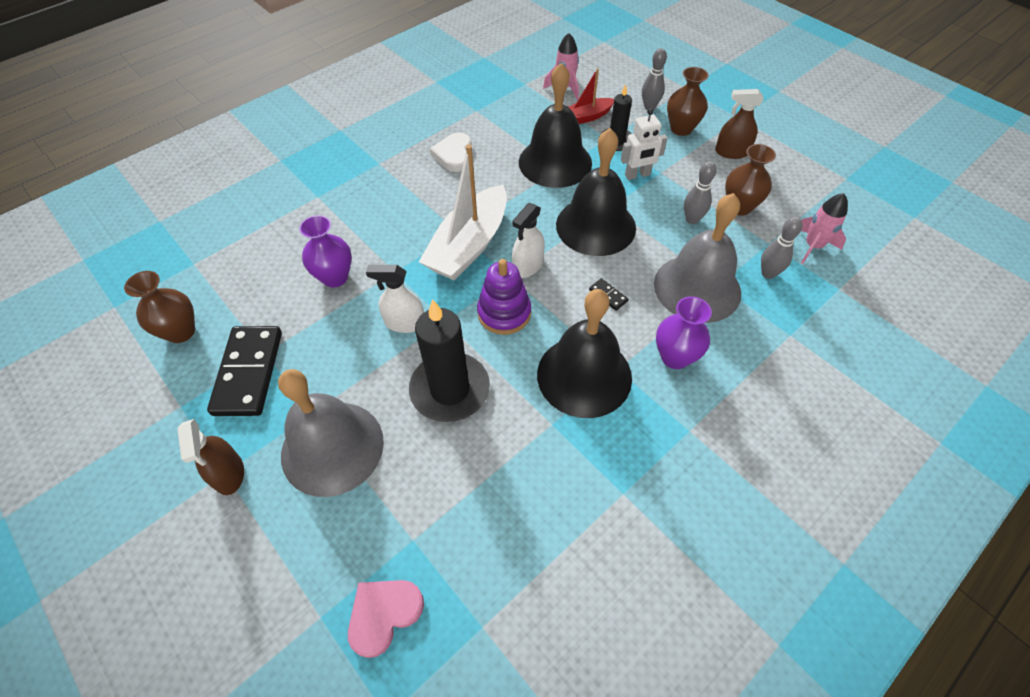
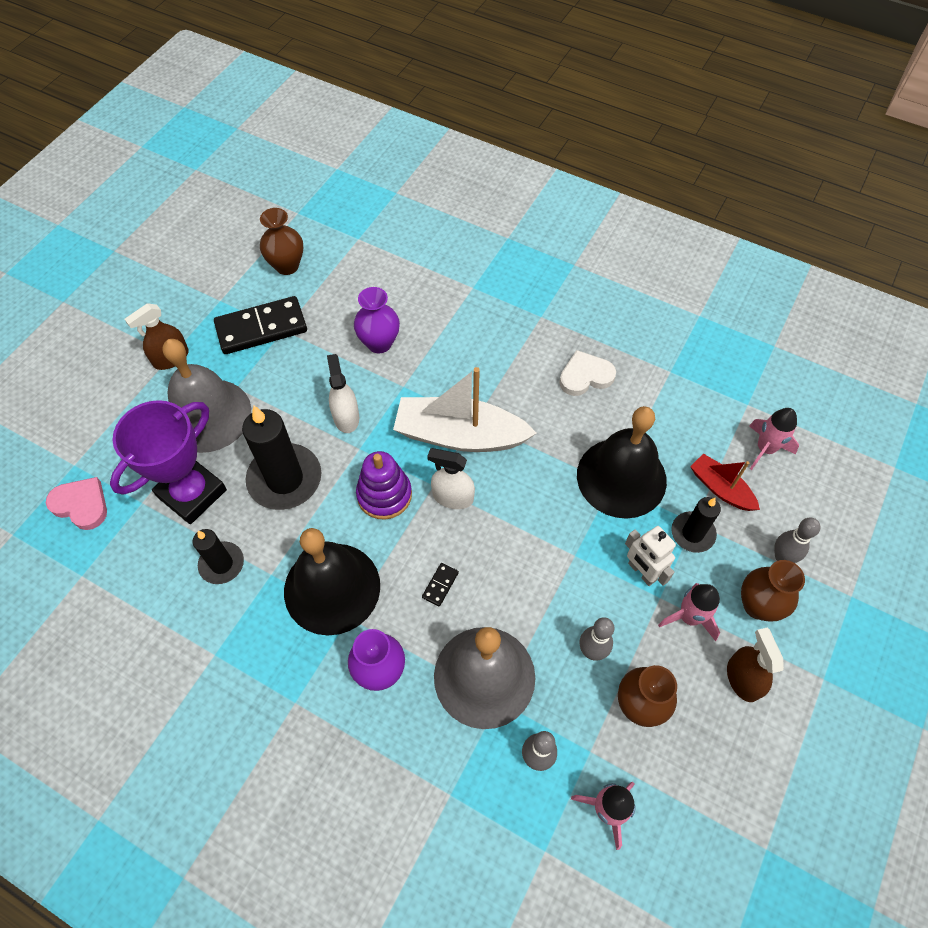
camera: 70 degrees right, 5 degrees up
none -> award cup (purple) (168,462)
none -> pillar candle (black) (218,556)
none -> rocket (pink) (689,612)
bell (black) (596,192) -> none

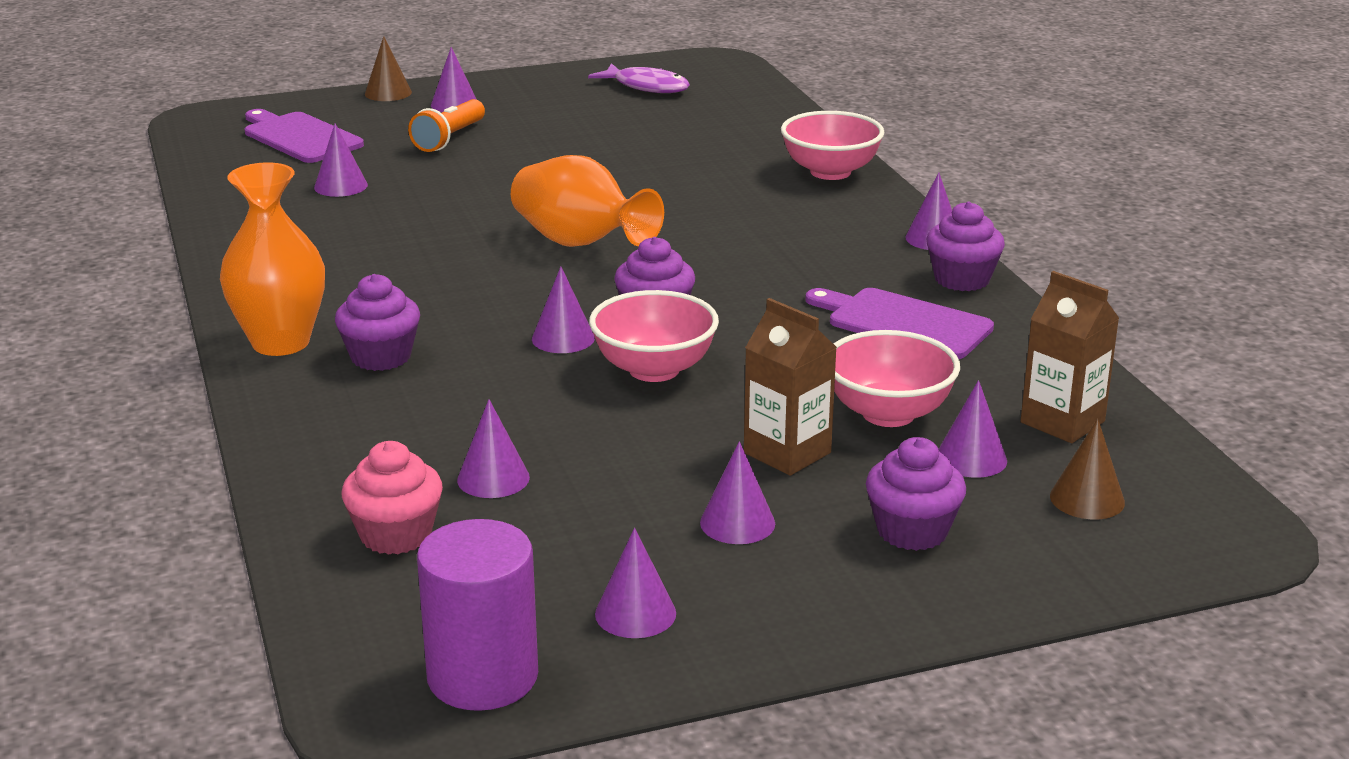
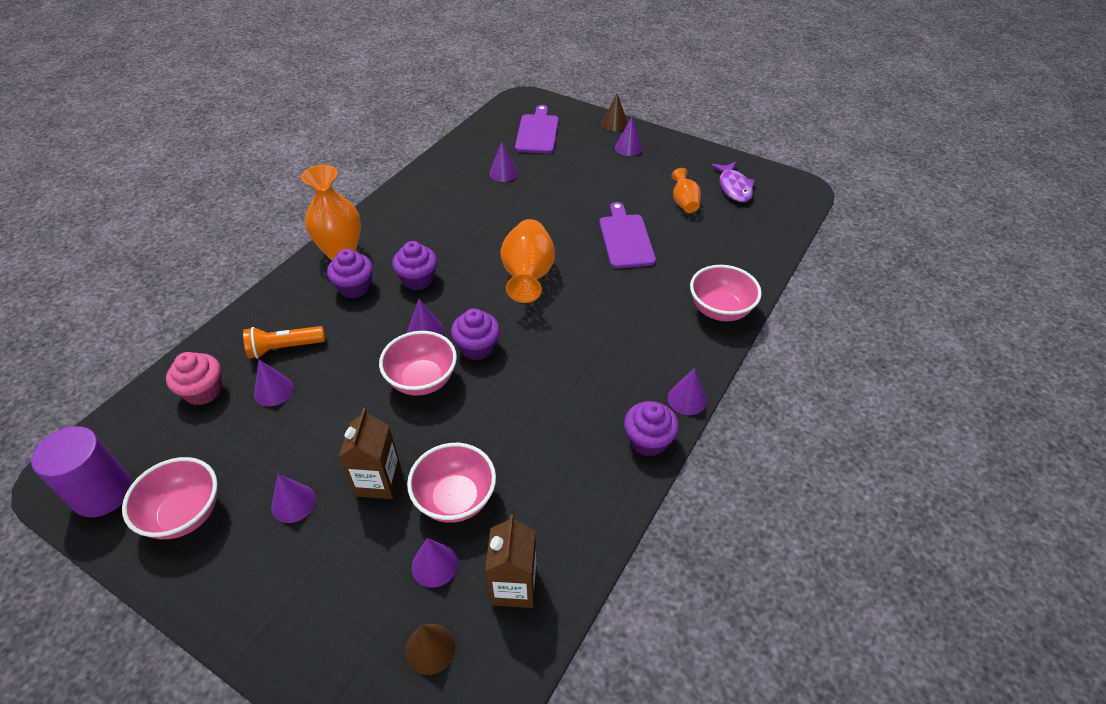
camera: 50 degrees right, 20 degrees up
solid cone (purple) (635,583) -> deep dish (pink) (169,498)
torch (orange-coloured) (446,125) -> torch (orange-coloured) (284,342), relocated
cupcake (purple) (916,494) -> cupcake (purple) (414,265), relocated
bread board (purple) (899,323) -> bread board (purple) (627,235), relocated
none -> tall vase (orange-coloured) (686,190)

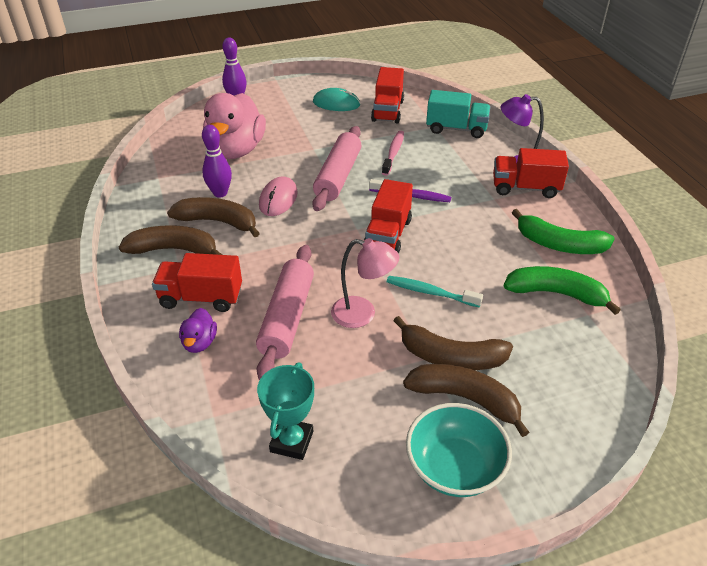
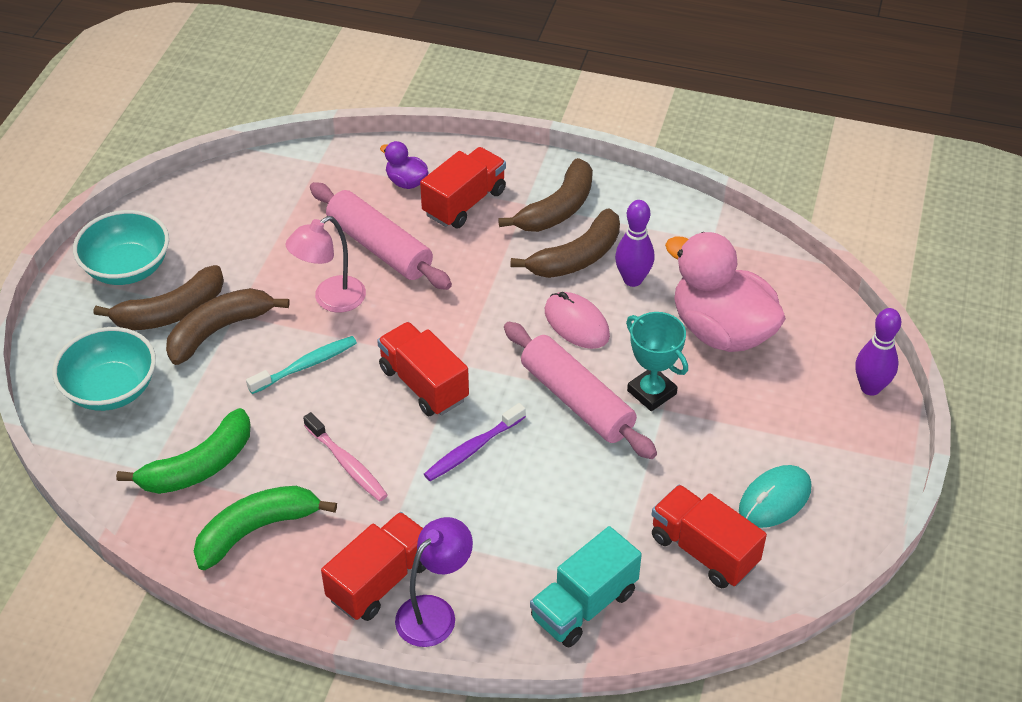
camera: 125 degrees right, 5 degrees up
none -> deep dish (teal) (104,369)
dental brush (pink) (393,153) -> dental brush (pink) (345,457), relocated
award cup (teal) (285,411) -> award cup (teal) (657,361), relocated

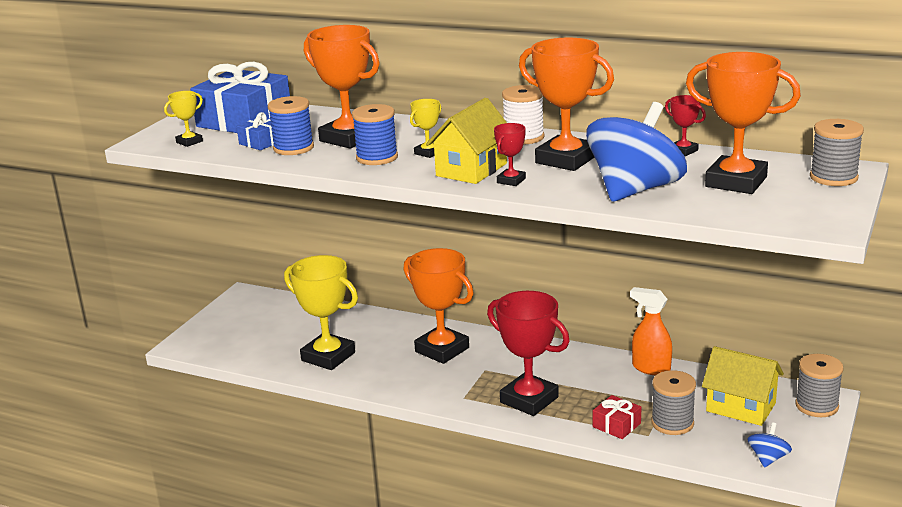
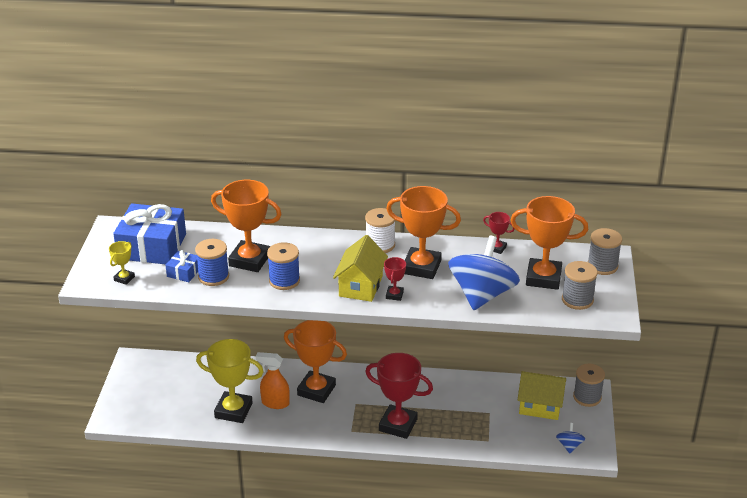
camera: 20 degrees left, 10 degrees up
sprayer (orange-coloured) (651,331) -> sprayer (orange-coloured) (273,380), relocated
spool (grey) (673,402) -> spool (grey) (580,285), relocated
award cup (yellow) (425,128) -> none
gift (red) (617,417) -> none

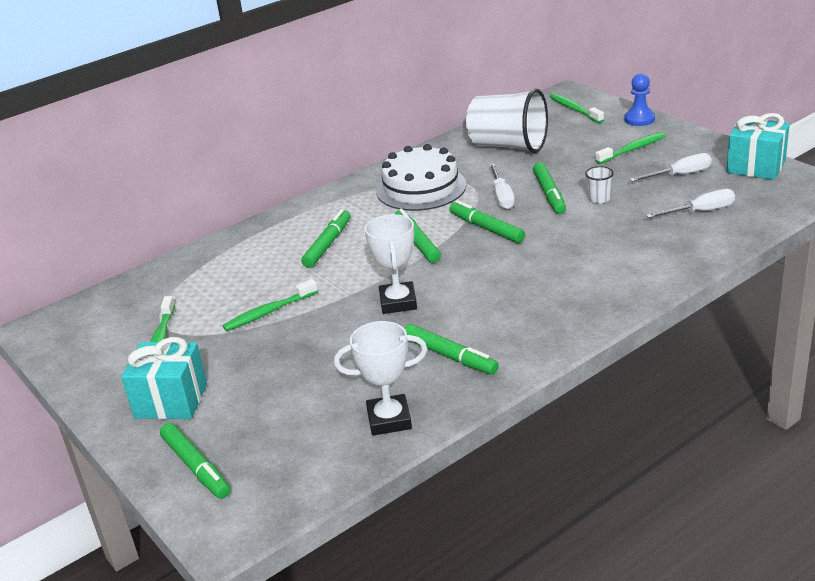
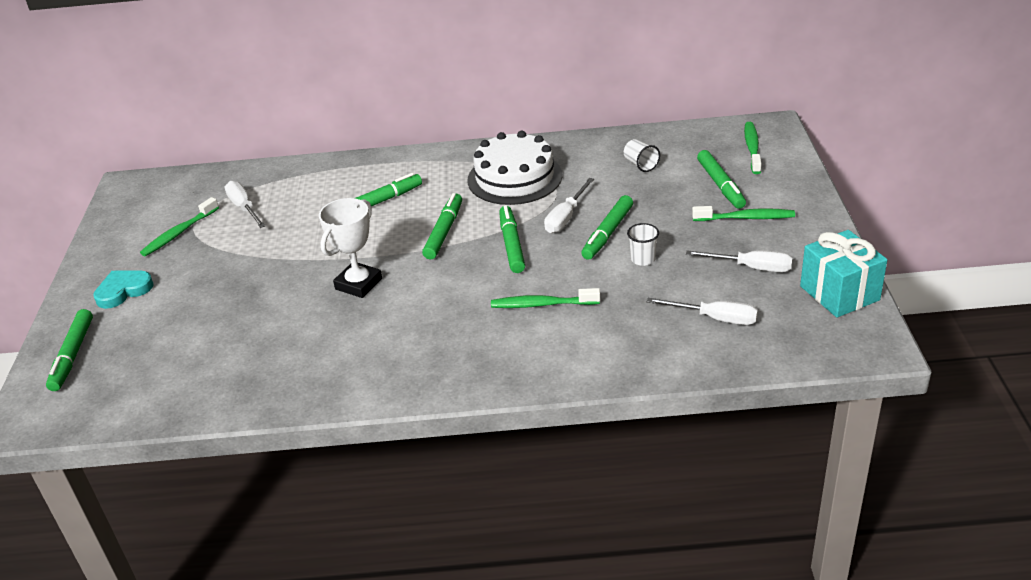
camera: 35 degrees right, 5 degrees up
gift (teal) (164,378) -> love heart (teal) (123,289)
none -> flat screwdriver (snow-white) (245,204)
dental brush (leaf-green) (270,305) -> dental brush (leaf-green) (545,298), relocated
cup (snow-white) (507,121) -> cup (snow-white) (642,155), x0.40
felt pen (leaf-green) (451,349) -> felt pen (leaf-green) (721,179), relocated
award cup (snow-white) (381,378) -> none
game pawn (blue) (639,99) -> none

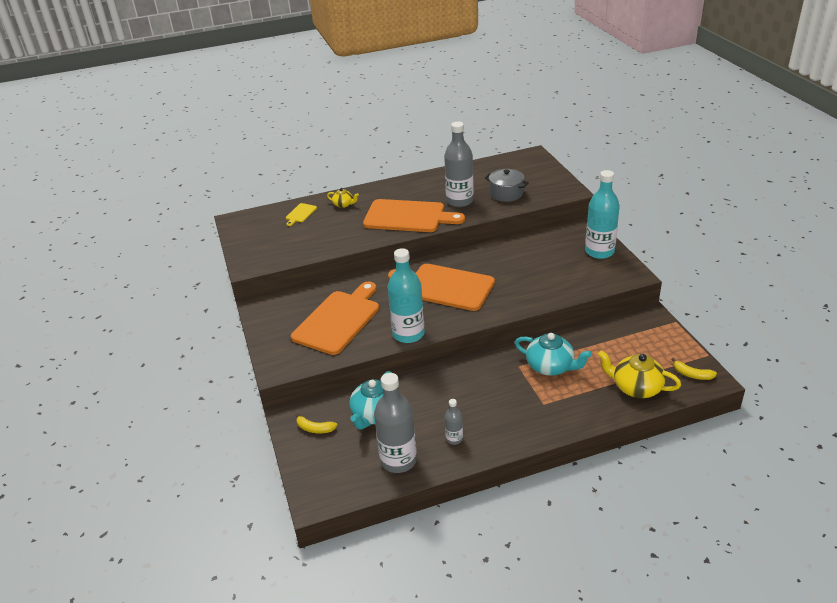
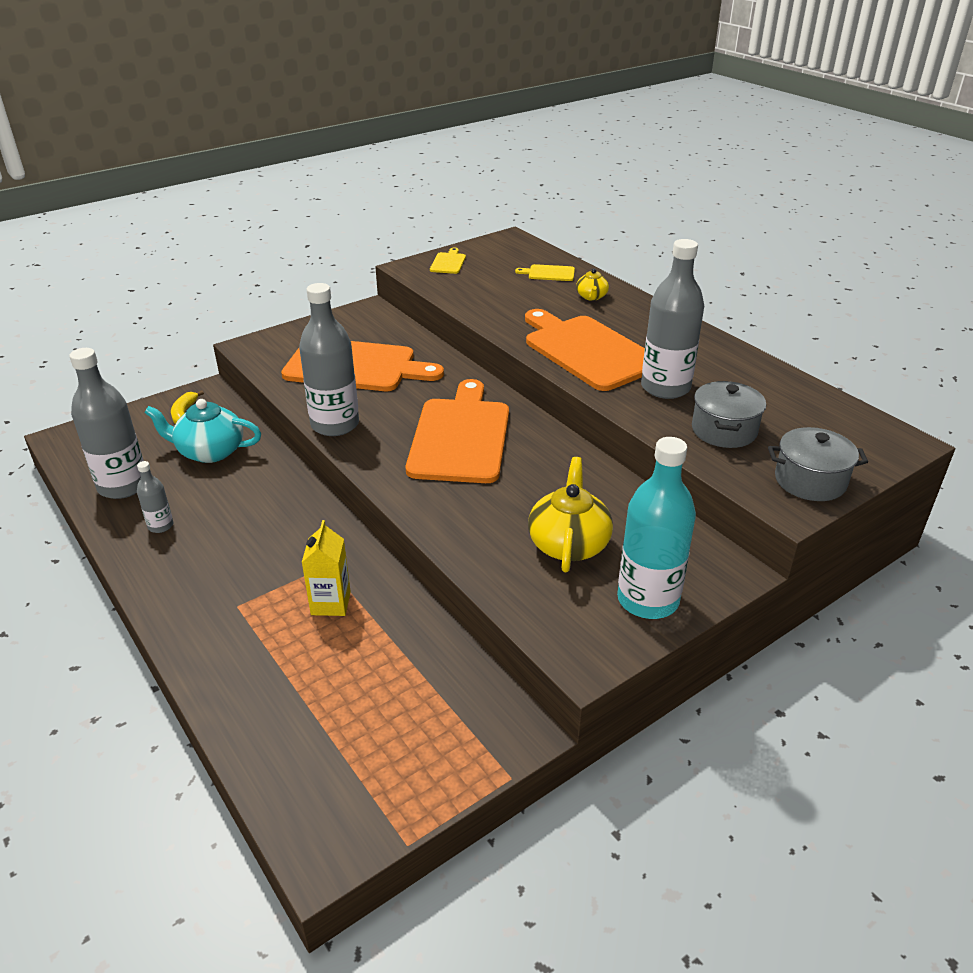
camera: 70 degrees right, 0 degrees up
bottle (teal) (406,295) -> bottle (grey) (329,359)
teapot (teal) (553,354) -> juice carton (yellow) (326,568)
none -> bread board (yellow) (448,260)
bread board (orange-coloured) (414,215) -> bread board (orange-coloured) (585,350), 150 degrees clockwise
teapot (yellow) (639,374) -> teapot (yellow) (570,514), relocated
none -> stockpot (grey) (818,464)
banana fruit (yellow) (694,369) -> none

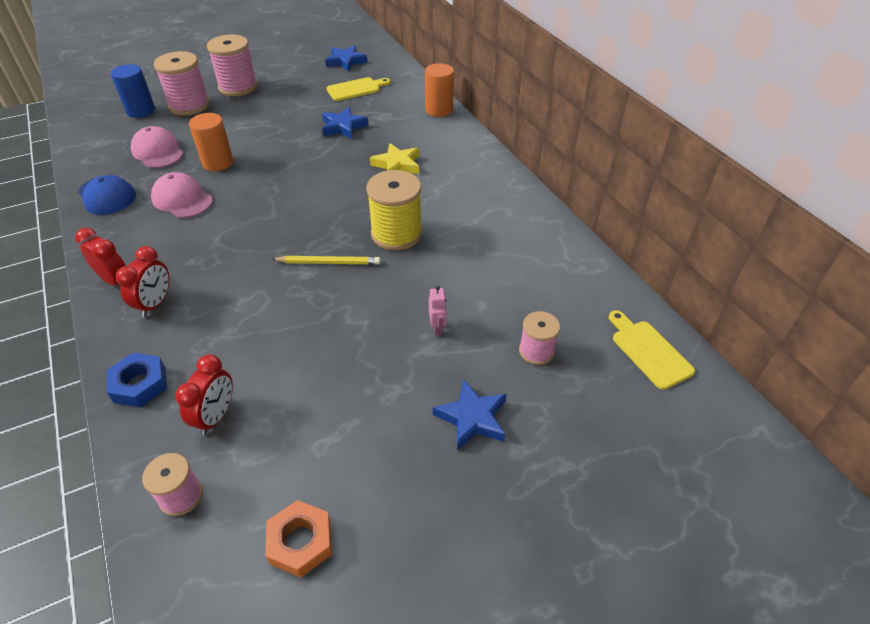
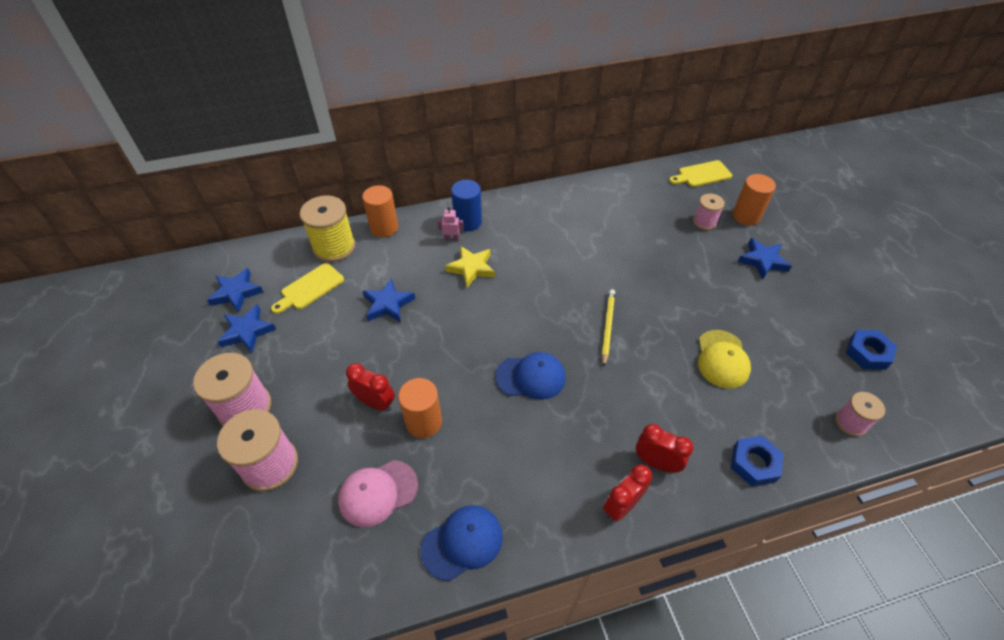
camera: 80 degrees left, 5 degrees up
none -> star (blue) (246,328)
bread board (yellow) (358,89) -> bread board (yellow) (307,288), 120 degrees counterclockwise
spool (yellow) (394,210) -> spool (yellow) (328,228), relocated
clock (red) (204,394) -> clock (red) (370,387), relocated
robot (pink) (438,310) -> robot (pink) (451,224), relocated
solid cylinder (blue) (133,91) -> solid cylinder (blue) (466,205), relocated
none -> baseball cap (blue) (530,376)
none -> baseball cap (yellow) (724,359)
none -> solid cylinder (orange-coloured) (754,199)
hex nut (orange-coloured) (298,538) -> hex nut (blue) (871,350)
baseball cap (pink) (182,195) -> none

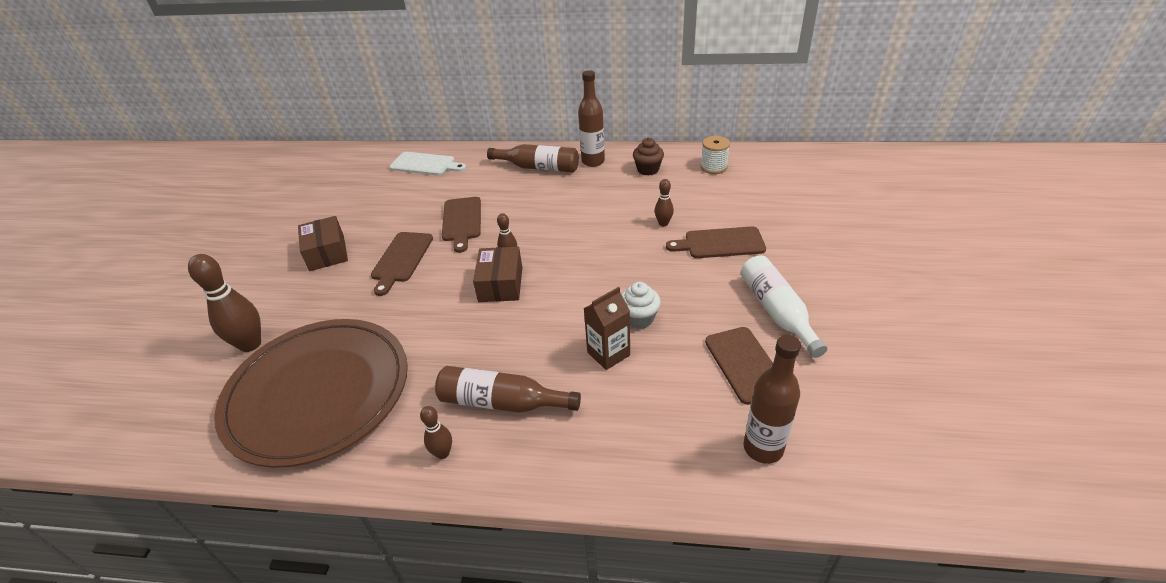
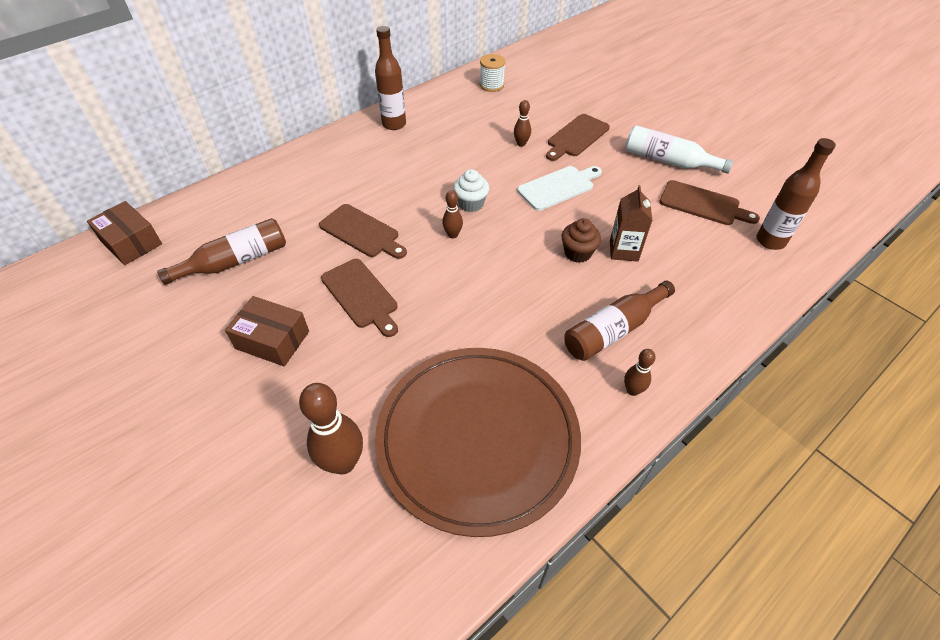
camera: 50 degrees left, 10 degrees up
box (russet) (497,274) -> box (russet) (124,233), relocated
bottle (russet) (533,158) -> bottle (russet) (221,251), relocated
cupcake (snow-white) (641,305) -> cupcake (snow-white) (471,190), relocated
bread board (snow-white) (427,164) -> bread board (snow-white) (559,188), relocated
cupcake (russet) (648,156) -> cupcake (russet) (581,240), relocated

